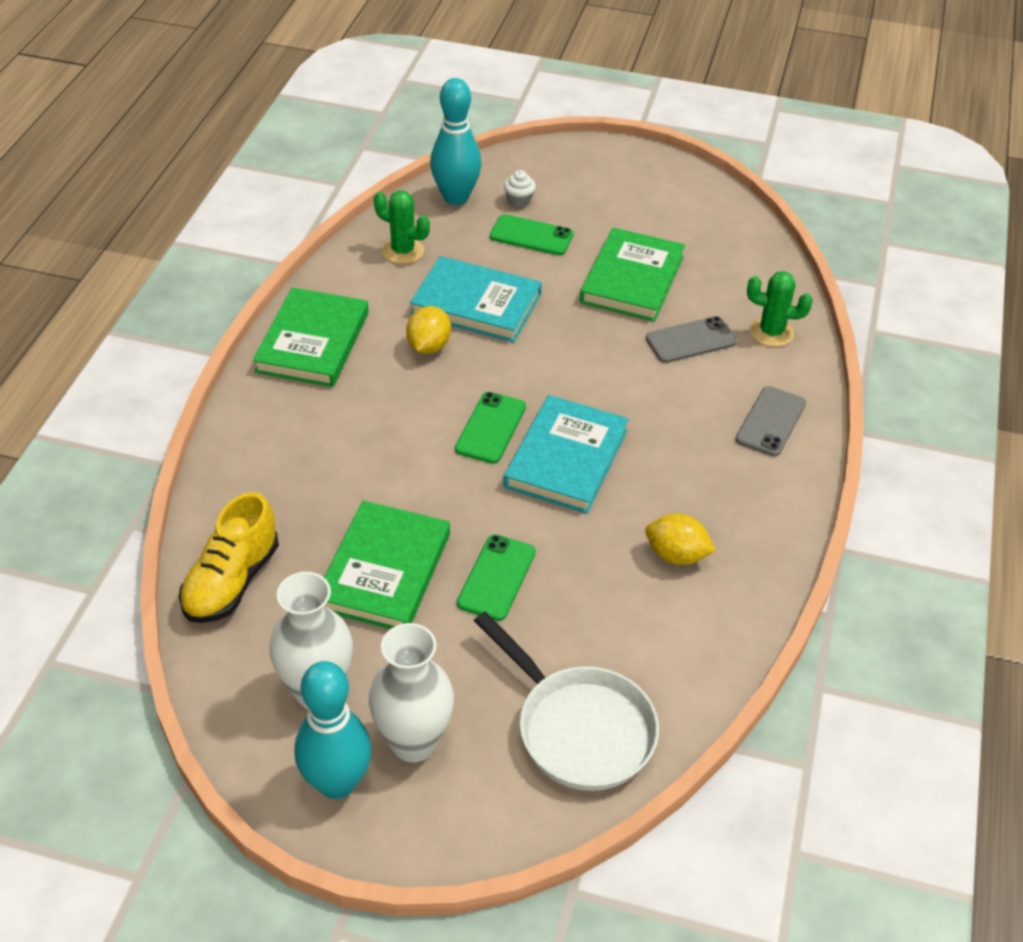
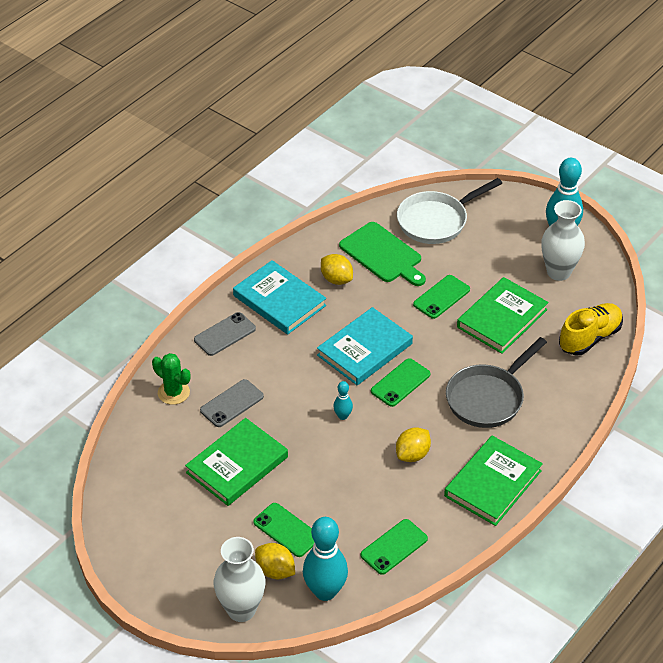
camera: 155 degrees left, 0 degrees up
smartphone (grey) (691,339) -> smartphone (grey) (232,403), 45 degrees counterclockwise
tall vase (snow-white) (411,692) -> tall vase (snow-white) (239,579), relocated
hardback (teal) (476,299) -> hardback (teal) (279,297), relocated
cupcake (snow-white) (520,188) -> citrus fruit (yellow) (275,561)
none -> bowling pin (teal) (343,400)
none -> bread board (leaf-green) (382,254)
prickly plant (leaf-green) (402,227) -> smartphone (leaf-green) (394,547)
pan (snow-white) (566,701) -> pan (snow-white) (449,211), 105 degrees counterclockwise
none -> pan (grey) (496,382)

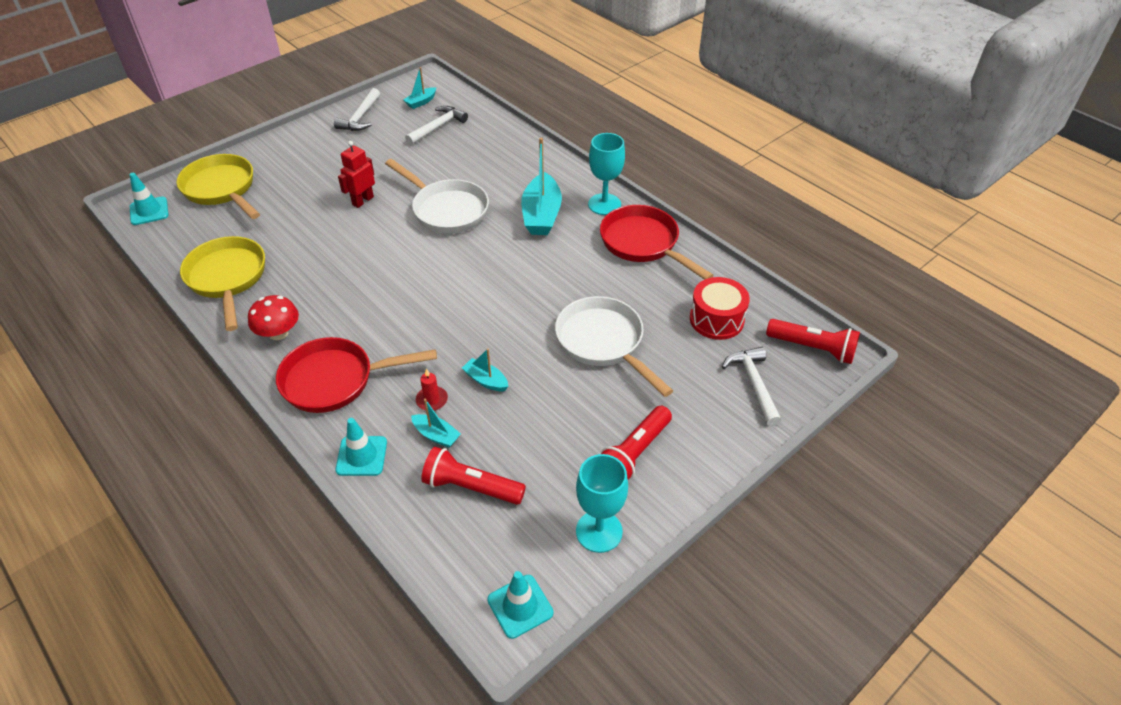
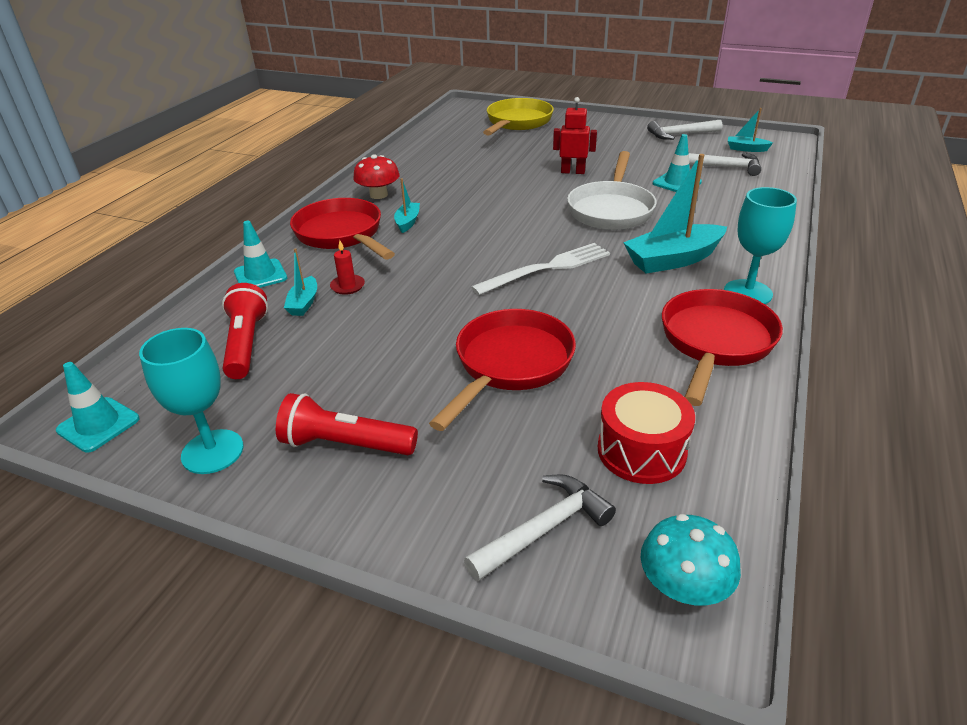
camera: 65 degrees right, 10 degrees down
sailboat (teal) (485,370) -> sailboat (teal) (407,205), relocated
pan (snow-white) (614,346) -> pan (red) (502,370)
none -> table fork (snow-white) (540,269)
torch (red) (813,341) -> fungus (teal) (690,559)
road cone (teal) (149,199) -> road cone (teal) (677,163), relocated
pan (yellow) (222,283) -> none

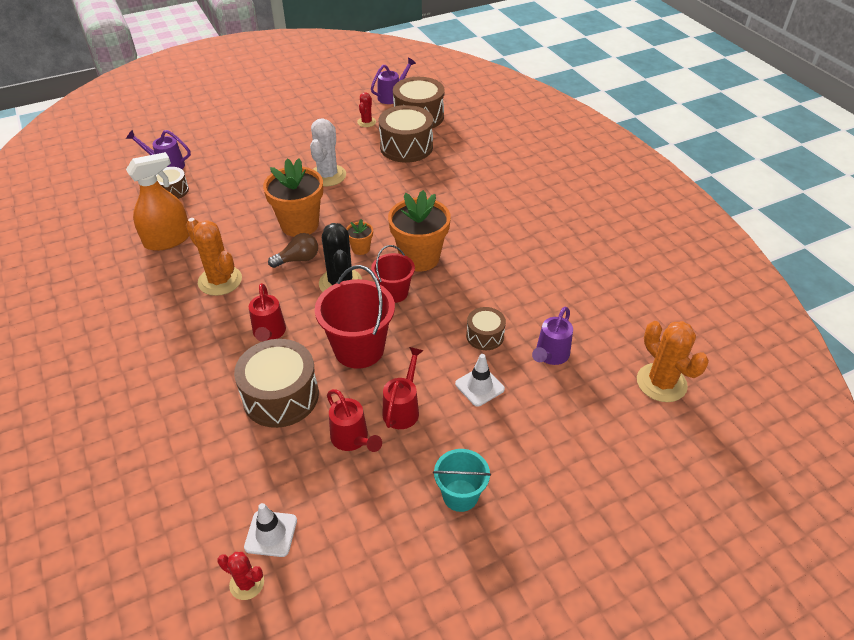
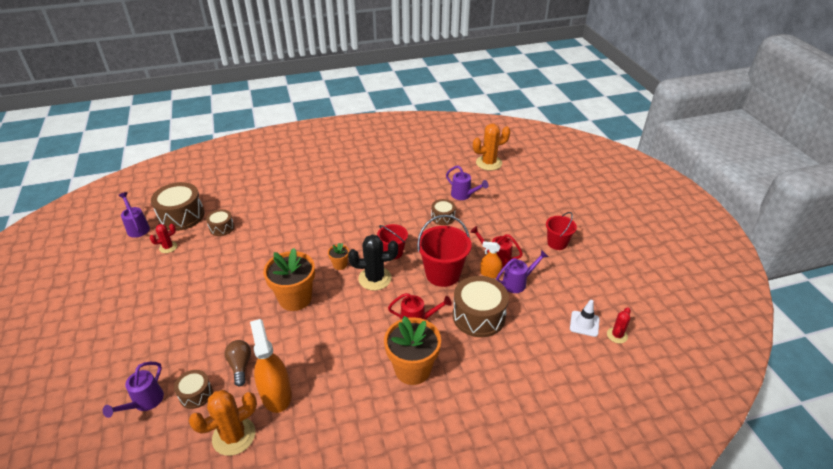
camera: 80 degrees left, 5 degrees down
prickly plant (red) (366,109) -> prickly plant (red) (163,238), 60 degrees counterclockwise
prickly plant (orange-coloured) (214,257) -> prickly plant (orange-coloured) (223,423), relocated
toy drum (russet) (406,134) -> toy drum (russet) (220,222), x0.54
light bulb (russet) (293,250) -> light bulb (russet) (238,363), relocated
flower pot (orange-coloured) (419,231) -> flower pot (orange-coloured) (412,350), relocated
none -> sprayer (orange-coloured) (491,259)
watering pot (red) (354,420) -> watering pot (purple) (522,271)
bucket (teal) (462,480) -> bucket (red) (561,231)
prickly plant (snow-white) (328,152) -> none
road cone (snow-white) (480,380) -> none

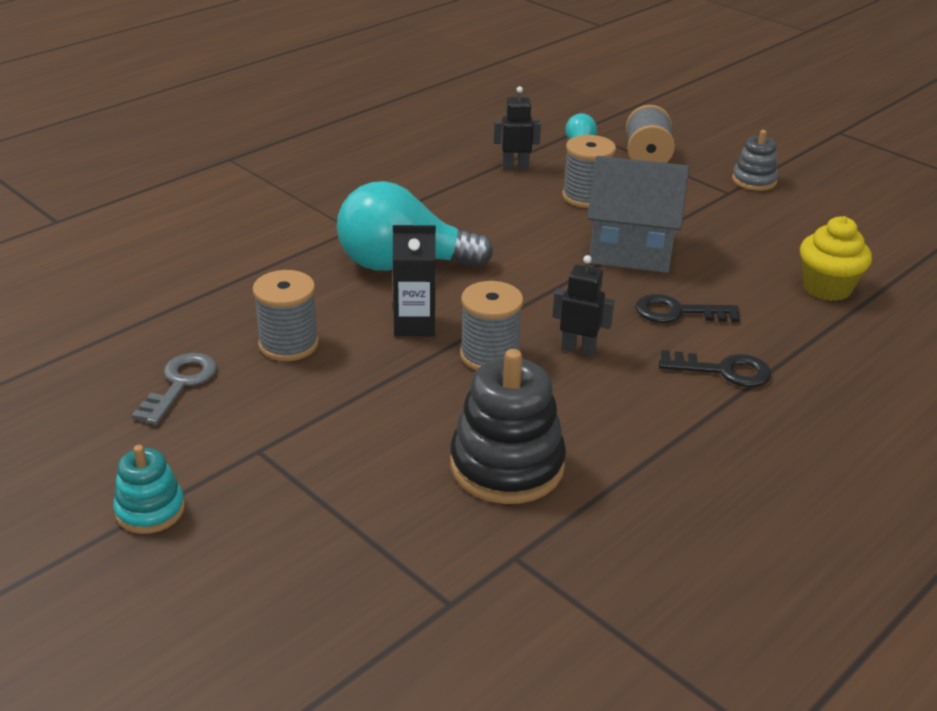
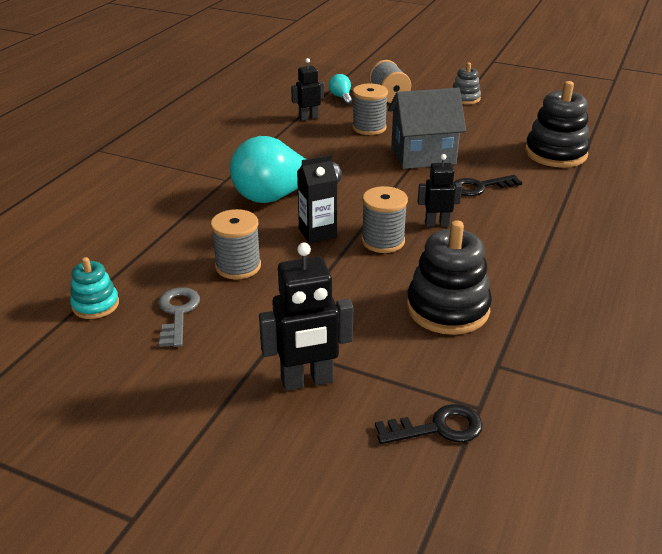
camera: 20 degrees left, 0 degrees up
stacking rings (teal) (149,489) -> stacking rings (teal) (94,288), relocated
none -> robot (black) (306,317)
key (black) (715,368) -> key (black) (429,424), relocated
cupcake (yellow) (836,258) -> stacking rings (black) (557,124)

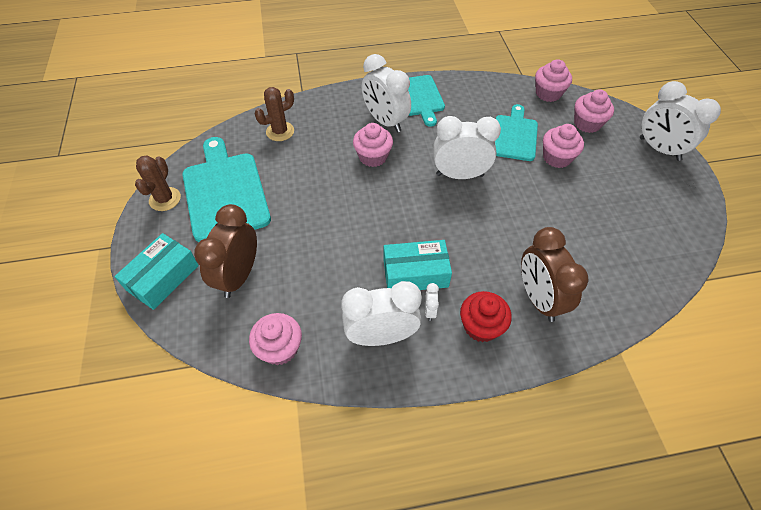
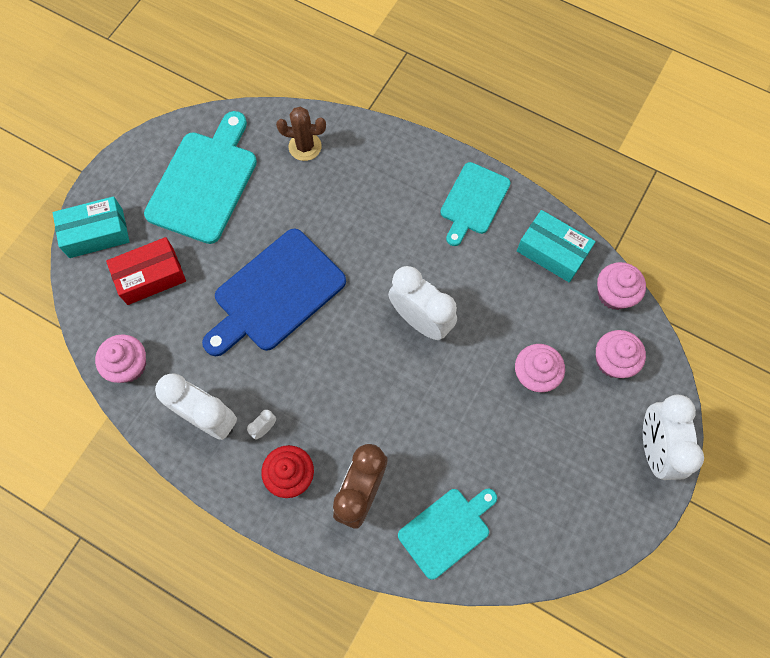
camera: 40 degrees right, 15 degrees up
clock (russet) (225,251) -> box (red) (146,271)
none -> bread board (blue) (274,292)
bread board (teal) (516,132) -> bread board (teal) (447,534), relocated
box (teal) (417,265) -> box (teal) (556,246), relocated
prickly plant (russet) (158,183) -> none
cupcake (pink) (373,145) -> none
clock (snow-white) (386,93) -> none

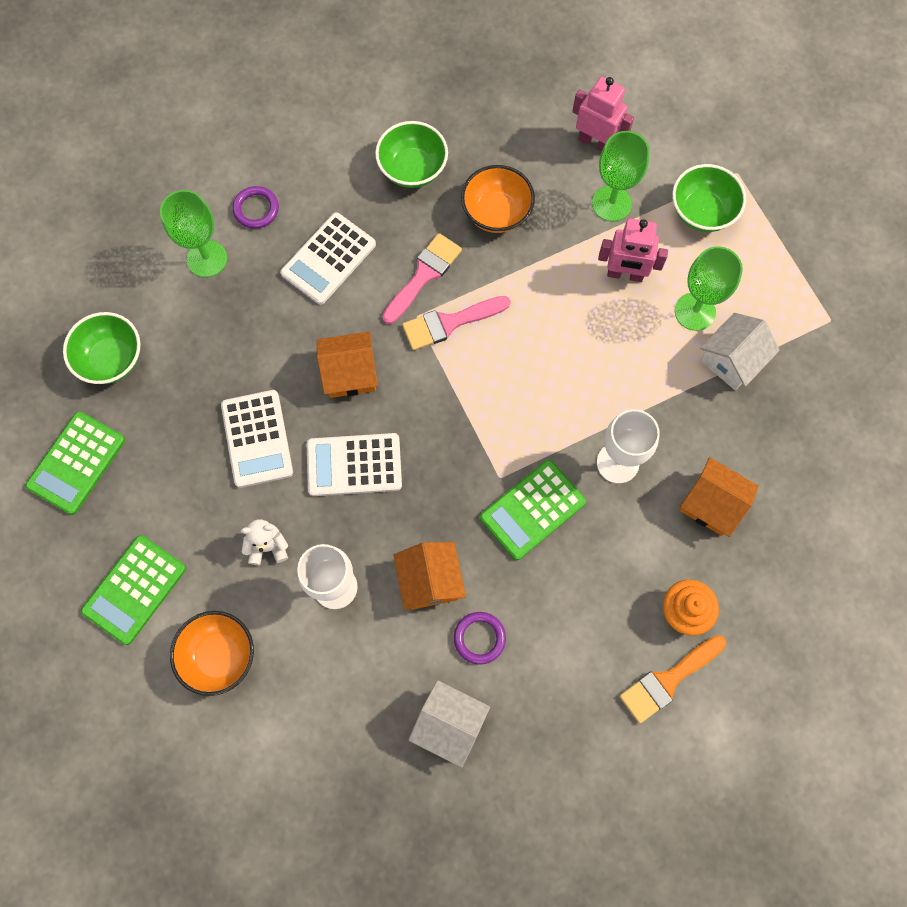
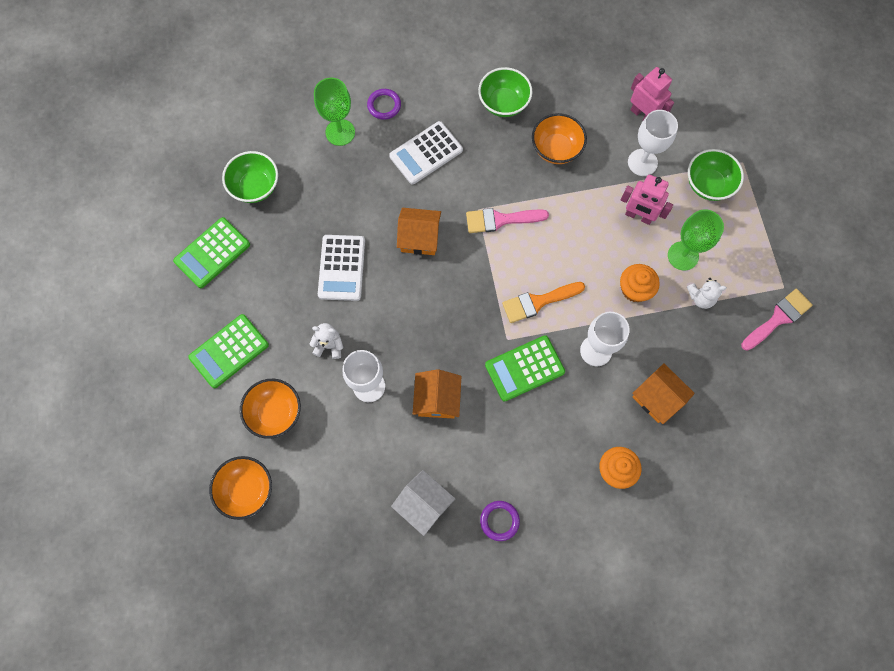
camera: 15 degrees right, 0 degrees up
none -> deep dish (orange-coloured) (240,488)
ring (purple) (480,638) -> ring (purple) (500,521), relocated
brush (orange-coloured) (672,679) -> brush (orange-coloured) (543,302), relocated
none -> cupcake (orange-coloured) (640,283)
goblet (leaf-green) (621,176) -> goblet (snow-white) (653,143)
toy house (snow-white) (740,351) -> teddy (snow-white) (707,293)
brush (pink) (422,278) -> brush (pink) (777,320), relocated
calculator (snow-white) (354,464) -> none

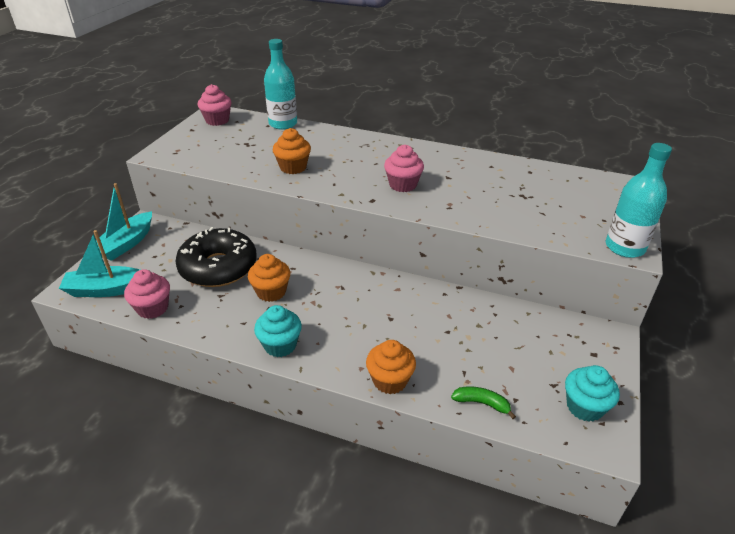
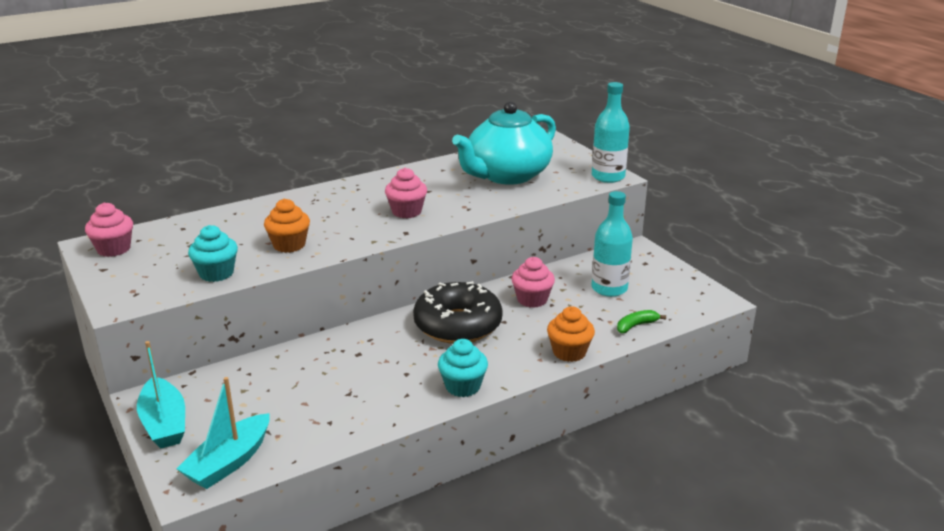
camera: 50 degrees left, 10 degrees down
cupcake (teal) (592,393) -> cupcake (teal) (213,253), relocated
doughnut (black) (216,257) -> doughnut (black) (458,312), relocated
none -> teapot (teal) (504,143)
cupcake (pink) (147,294) -> cupcake (pink) (533,282), relocated
bottle (teal) (280,84) -> bottle (teal) (612,244), relocated
cupcake (orange-coloured) (269,278) -> none

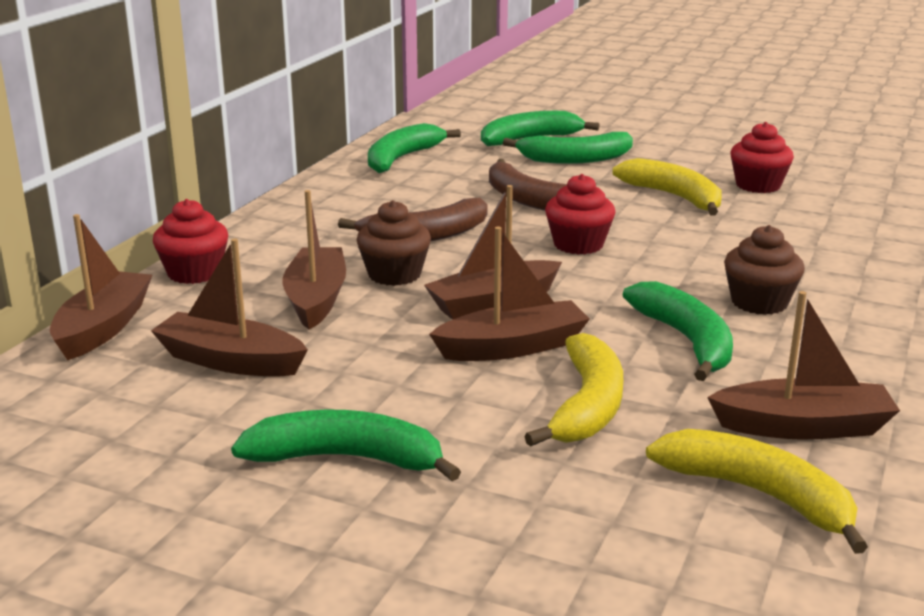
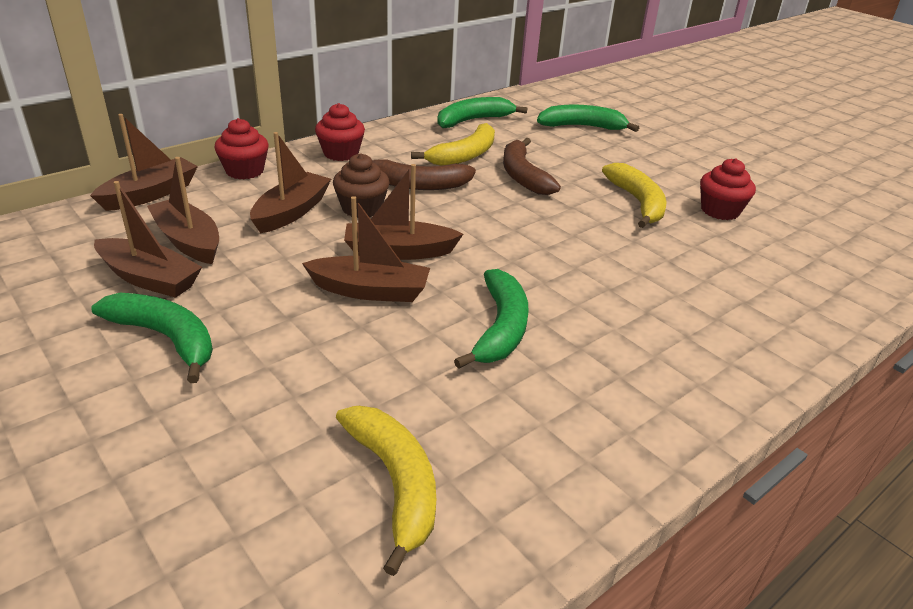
camera: 25 degrees right, 10 degrees up
sailboat (russet) (803,365) -> sailboat (russet) (148,239), relocated
cupcake (red) (580,214) -> cupcake (red) (340,132), relocated
banana fruit (yellow) (573,390) -> banana fruit (yellow) (453,144), relocated
banana fruit (leaf-green) (568,148) -> none
cupcake (russet) (764,270) -> none

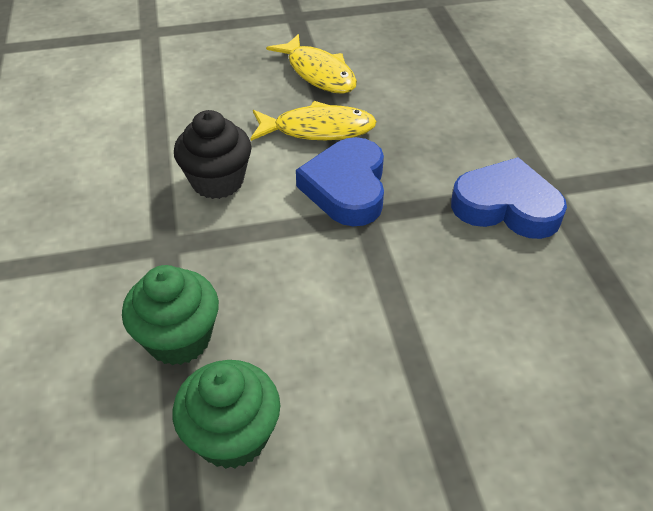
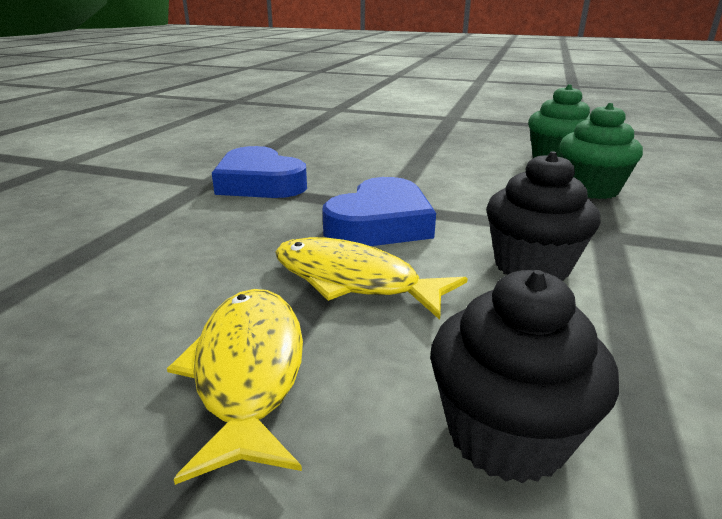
camera: 150 degrees left, 20 degrees down
none -> cupcake (black) (524,377)

